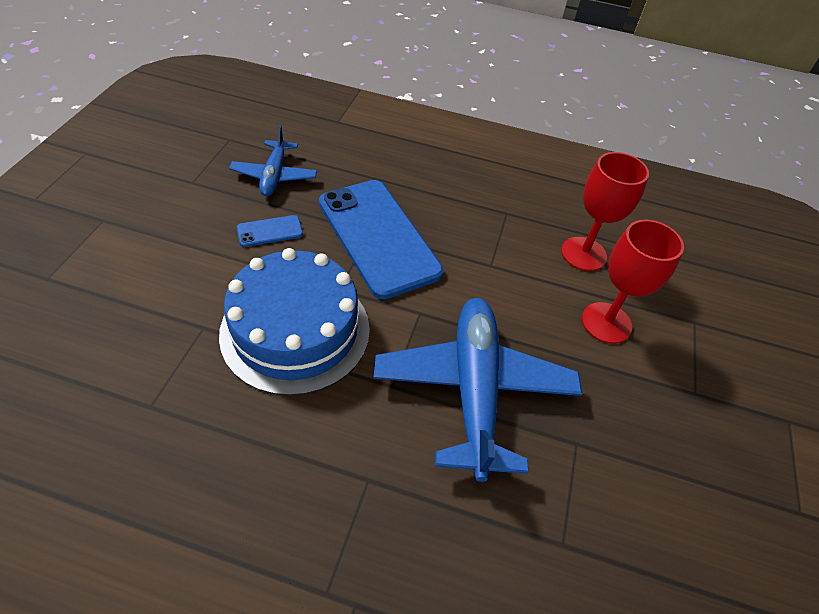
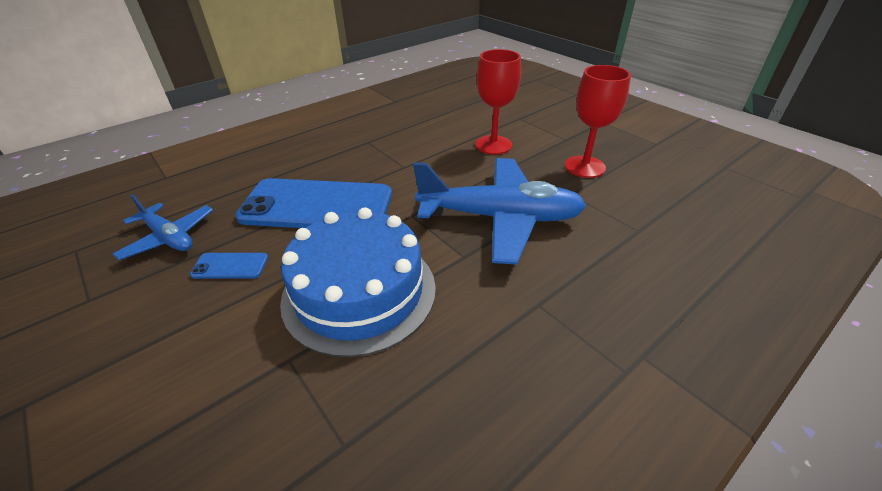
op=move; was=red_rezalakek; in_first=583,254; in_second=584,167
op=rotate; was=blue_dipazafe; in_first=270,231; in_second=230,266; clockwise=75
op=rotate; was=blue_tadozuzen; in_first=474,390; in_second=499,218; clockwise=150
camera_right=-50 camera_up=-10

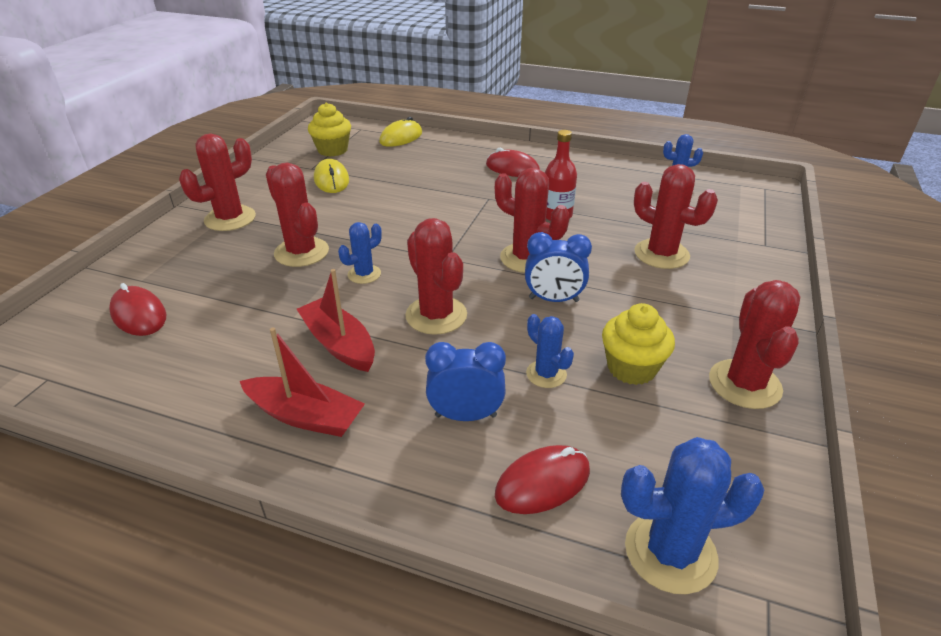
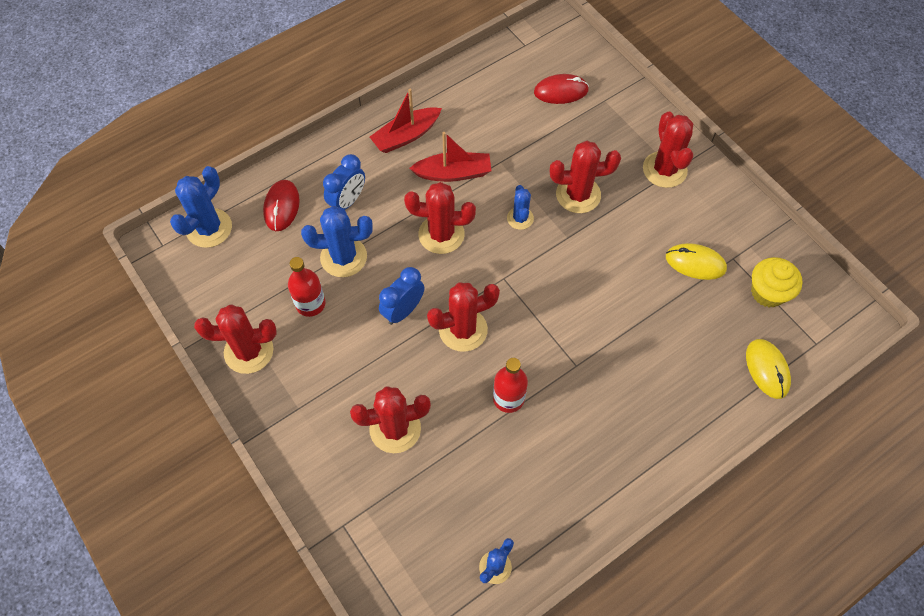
op=delete; was=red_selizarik; in_first=512,168
op=replace; was=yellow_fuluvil; now=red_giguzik; in_first=631,368; in_second=310,304
op=rotate; was=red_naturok; in_first=744,384; in_second=249,351; clockwise=-45
op=resize; was=blue_naturok; in_first=546,374; in_second=343,257; ratio=1.7
camera_right=125 camera_up=25

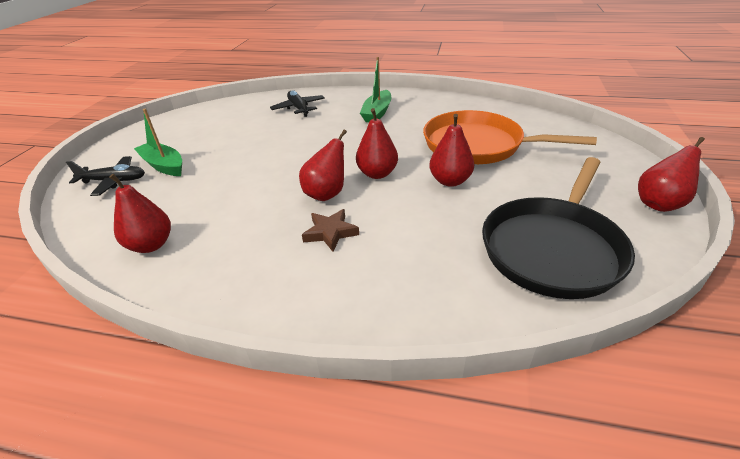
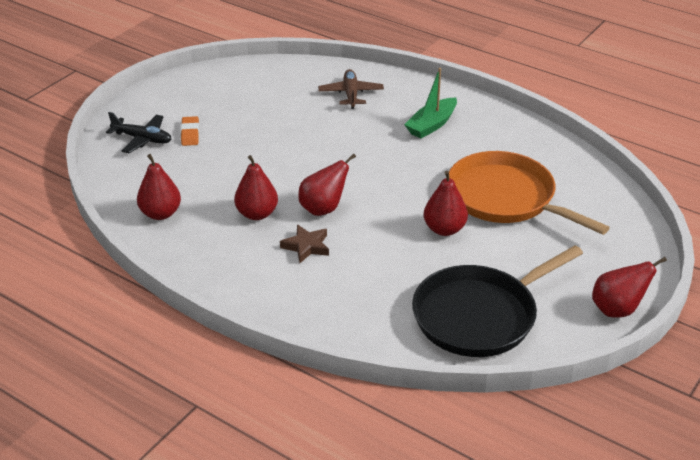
op=move; was=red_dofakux; in_first=377,174; in_second=257,214
op=replace; was=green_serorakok; now=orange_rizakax; in_first=163,165; in_second=190,133
op=recolor; was=black_tadozuzen; now=brown_tadozuzen; in_first=299,108; in_second=351,94
camera_right=20 camera_up=0

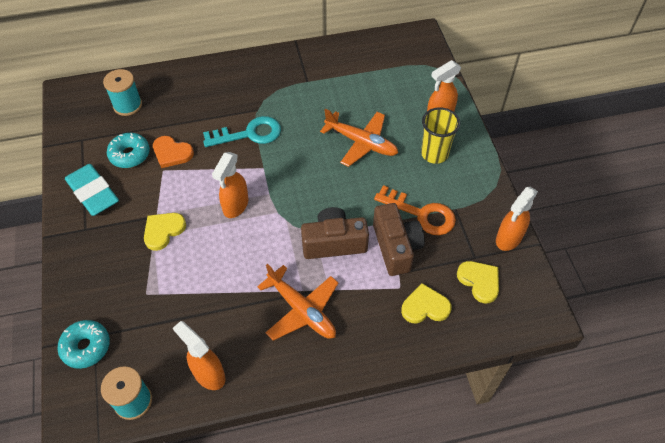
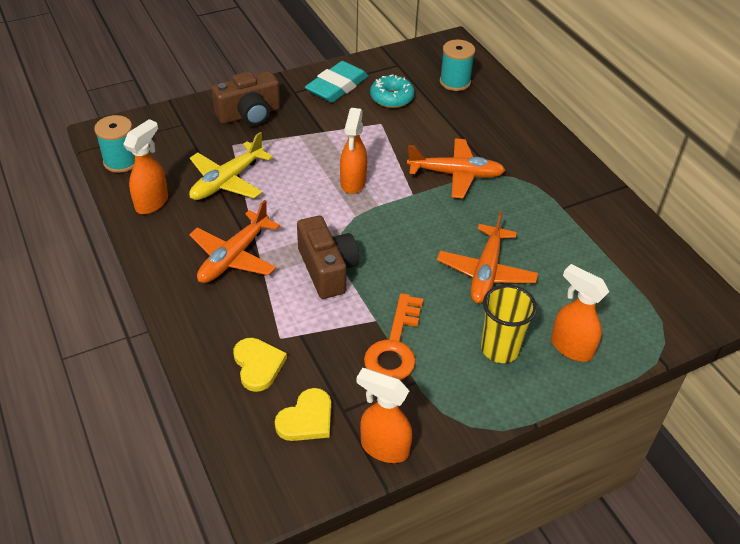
op=delete; was=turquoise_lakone; in_first=86,347
op=delete; was=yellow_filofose; in_first=163,231
op=delete; was=orange_filofose; in_first=172,153
op=insert; now=yellow_tadozuzen; in_second=227,181
op=move; was=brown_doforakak; in_first=396,247; in_second=249,114
op=replace; was=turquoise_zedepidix; now=orange_tadozuzen; in_first=249,134; in_second=456,174
op=rotate; was=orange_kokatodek; in_first=235,206; in_second=353,183; clockwise=-90
camera_right=75 camera_up=-10

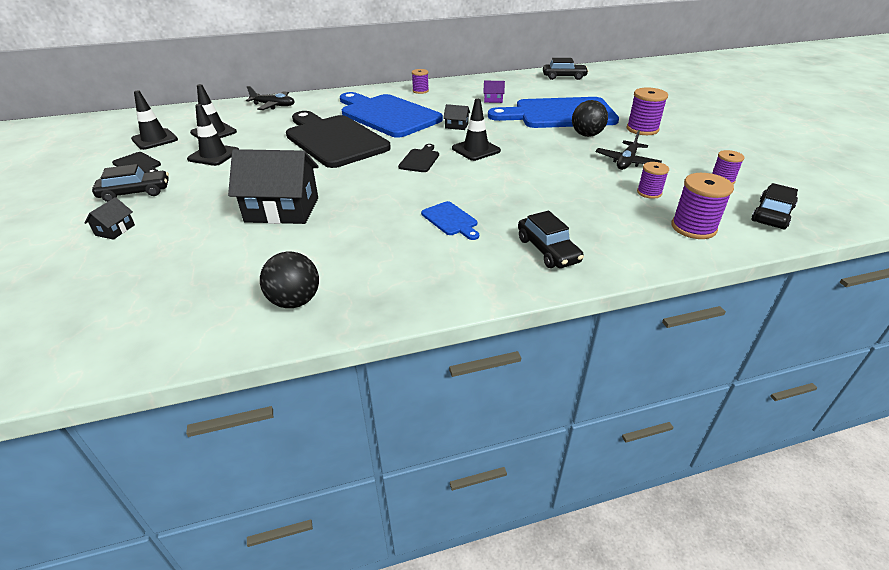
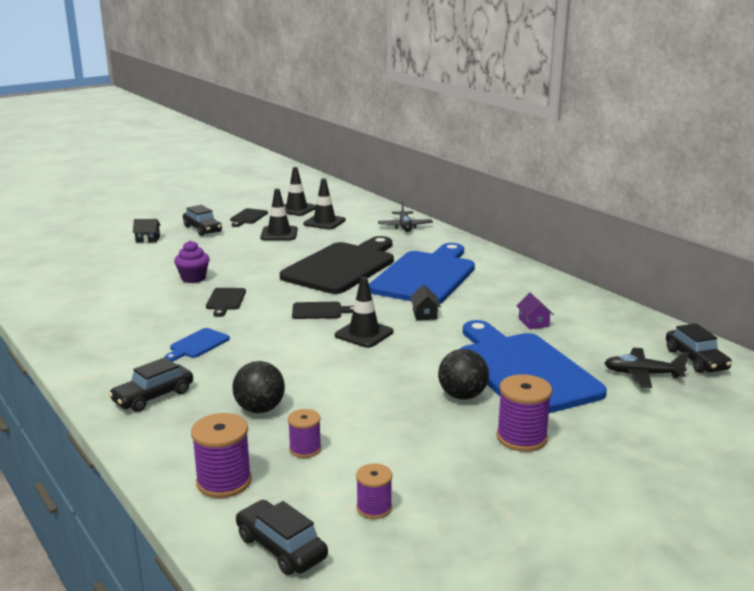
op=delete; was=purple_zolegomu; in_first=420,91
op=insert; now=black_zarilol; in_second=225,300
op=move; was=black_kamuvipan; in_first=295,301; in_second=260,409
op=move; was=black_tadozuzen; in_first=626,162; in_second=642,374
op=replace; was=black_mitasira; now=purple_fuluvil; in_first=282,210; in_second=193,278
op=rotate; was=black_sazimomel; in_first=772,214; in_second=281,547; clockwise=-150
camera_right=70 camera_up=-15

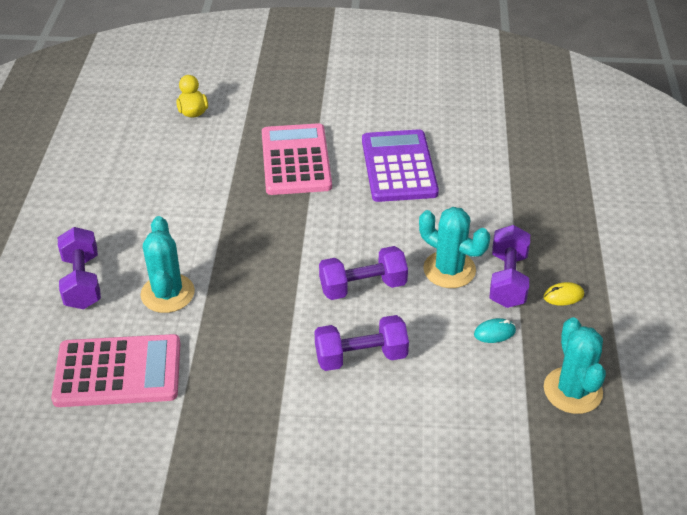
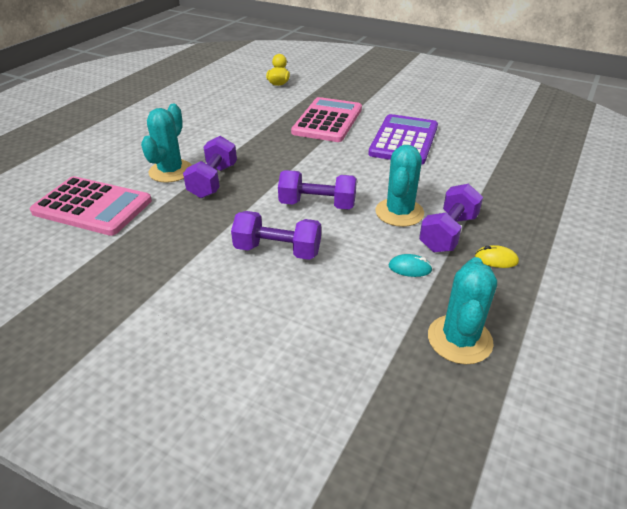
op=move; was=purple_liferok; in_first=82,281; in_second=213,181
op=rotate; was=turquoise_naturok; in_first=449,270; in_second=399,212; clockwise=45
camera_right=25 camera_up=-5

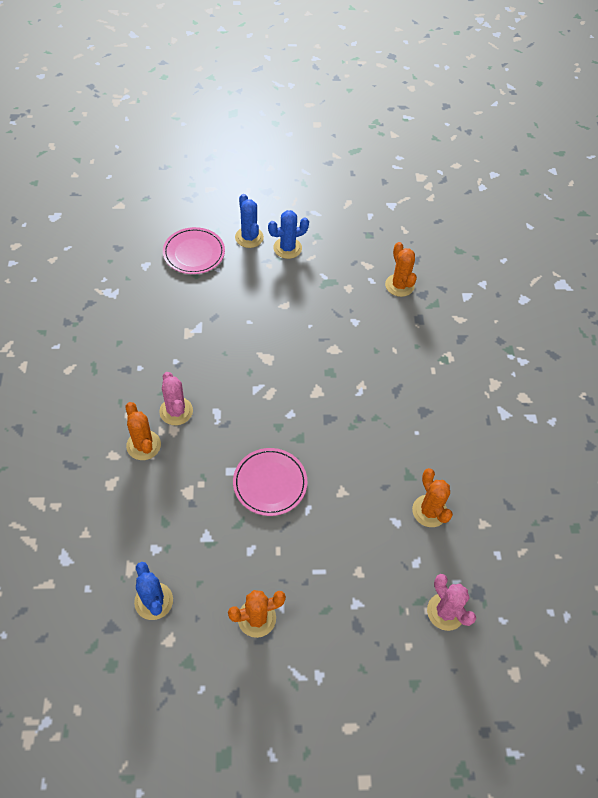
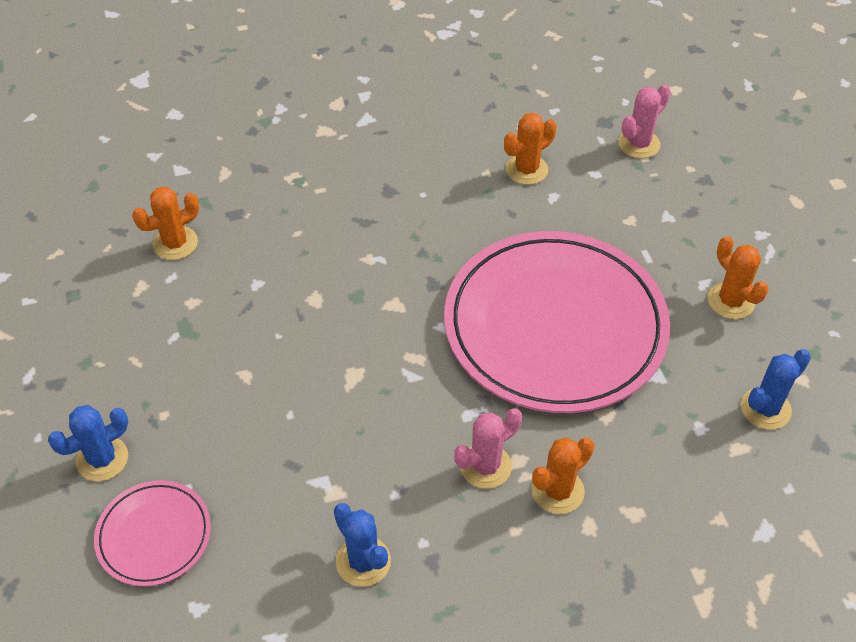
op=move; was=blue_naturok; in_first=287,248; in_second=363,561
op=resize; was=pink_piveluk; in_first=270,483; in_second=555,326; ratio=2.21
camera_right=-100 camera_up=-5

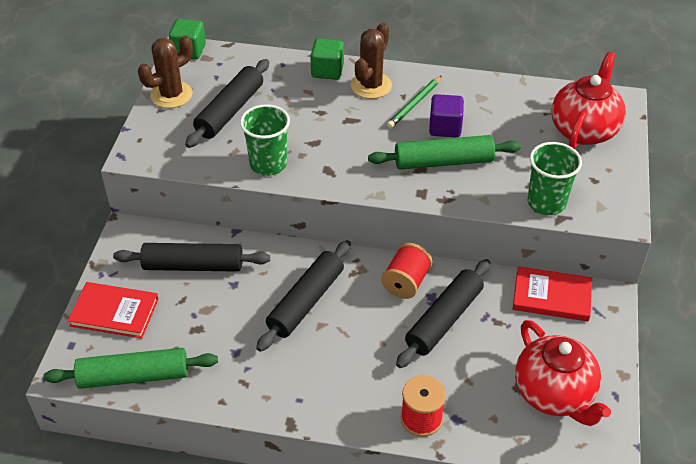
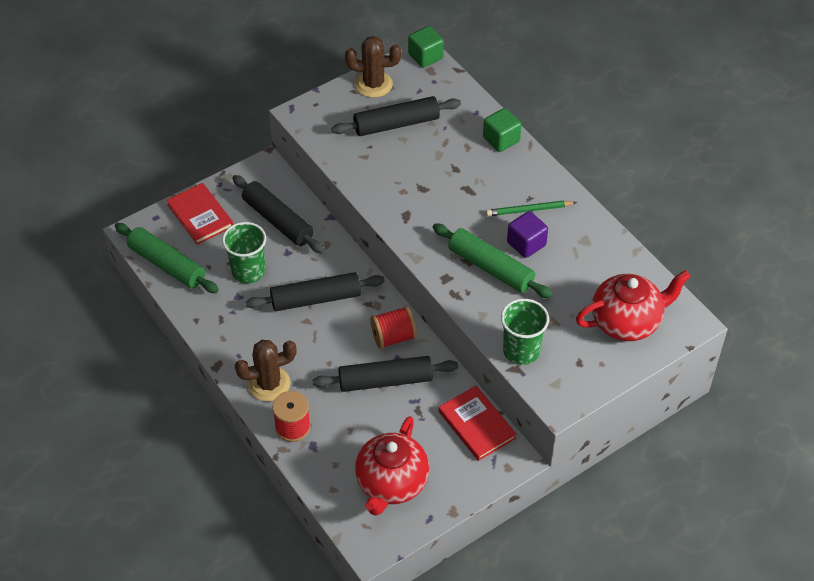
op=move; was=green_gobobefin; in_first=268,164; in_second=248,271
op=move; was=brown_naturok; in_first=371,85; in_second=269,384
camera_right=45 camera_up=5

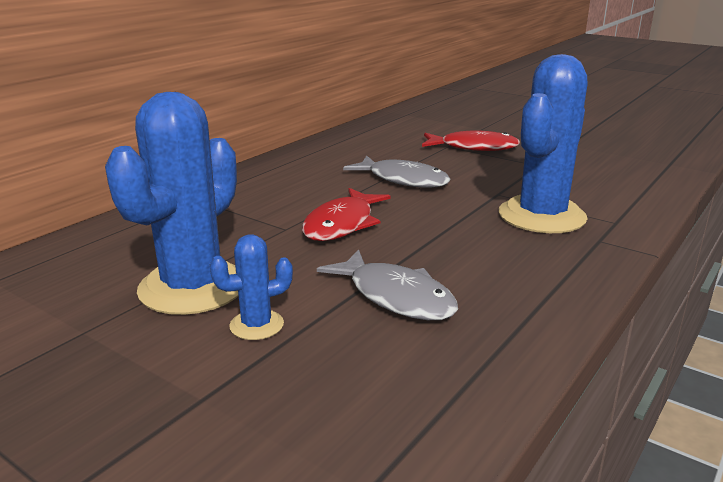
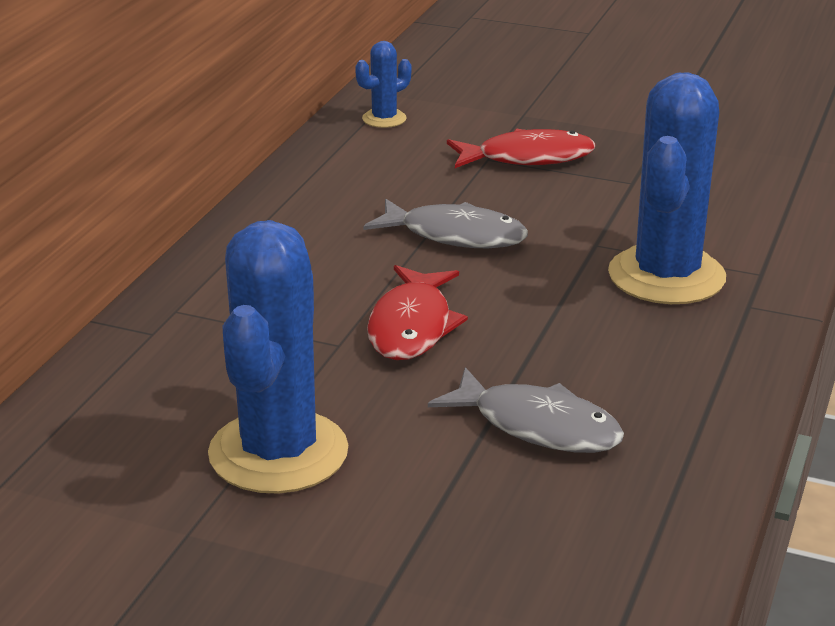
op=move; was=blue_naturok; in_first=256,325; in_second=384,119
camera_right=-15 camera_up=5

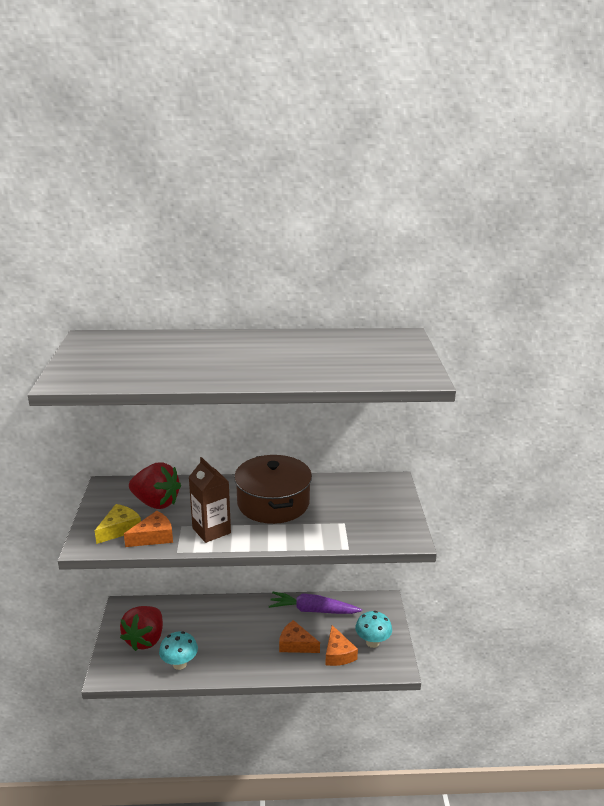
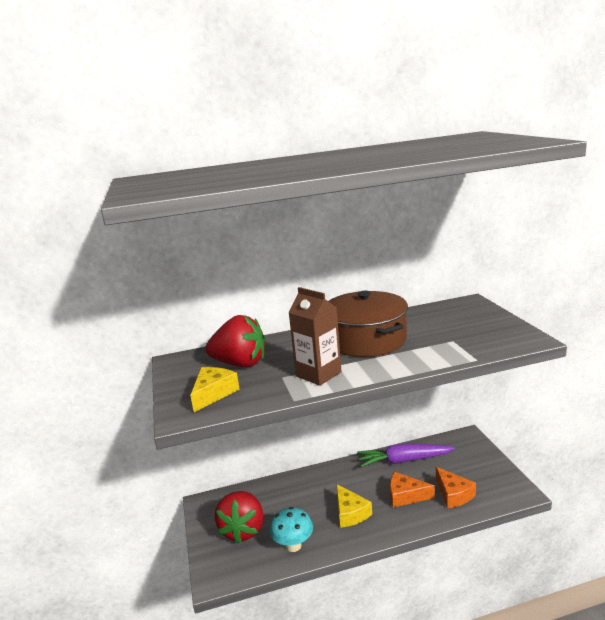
op=delete; was=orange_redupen; in_first=153,537
op=delete; was=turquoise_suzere; in_first=372,642
op=insert; now=yellow_redupen; in_second=350,513
camera_right=-10 camera_up=-5

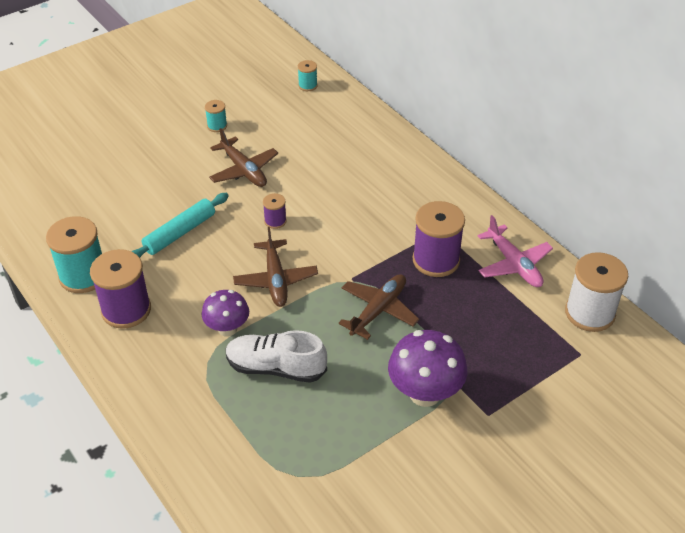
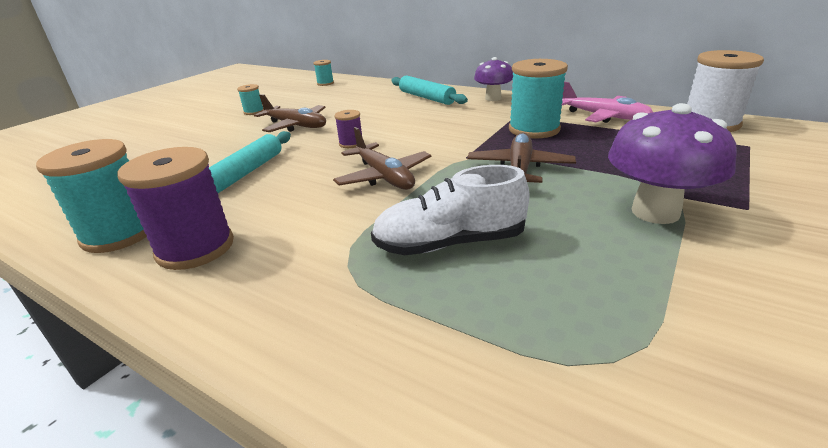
op=insert; now=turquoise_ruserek; in_second=427,97
op=move; was=purple_suzere; in_first=227,329; in_second=493,98
op=recolor; was=purple_zolegomu; now=turquoise_zolegomu; in_first=436,260; in_second=534,129
camera_right=-20 camera_up=-15

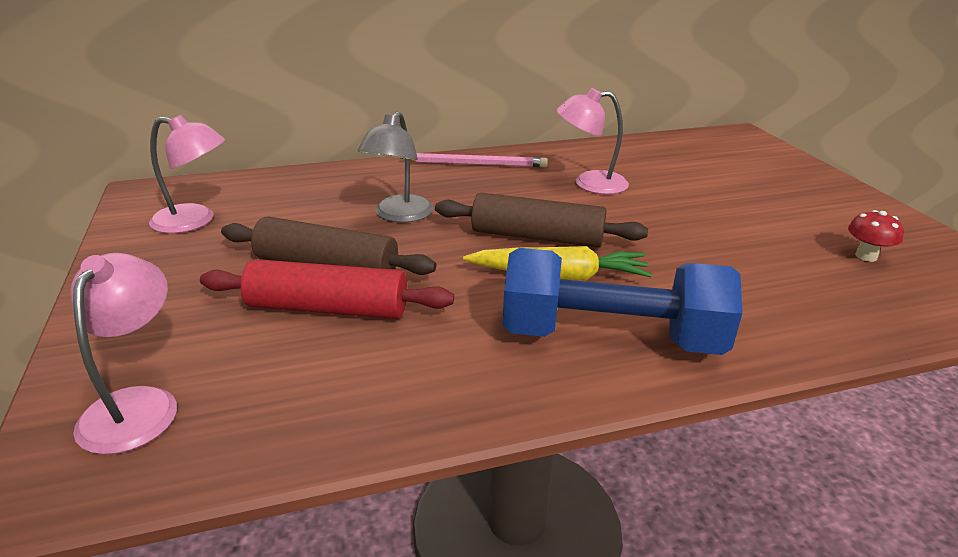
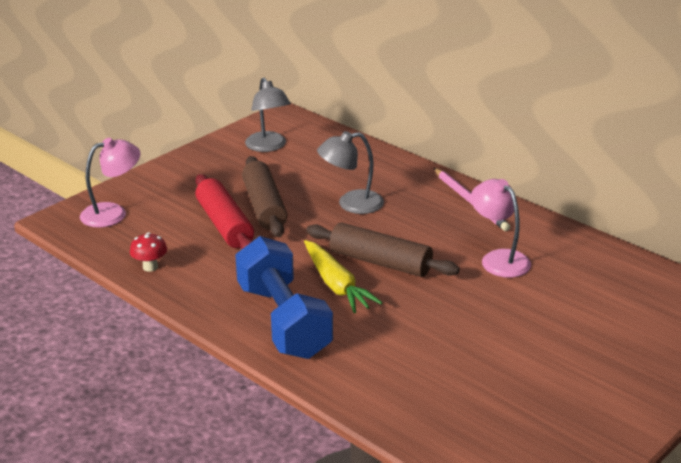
op=move; was=red_suzere; in_first=866,256; in_second=150,267
op=recolor; was=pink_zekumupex; now=grey_zekumupex; in_first=195,221; in_second=268,147
op=rotate; was=brown_ruserek; in_first=537,237; in_second=380,262; clockwise=-45
camera_right=60 camera_up=0

